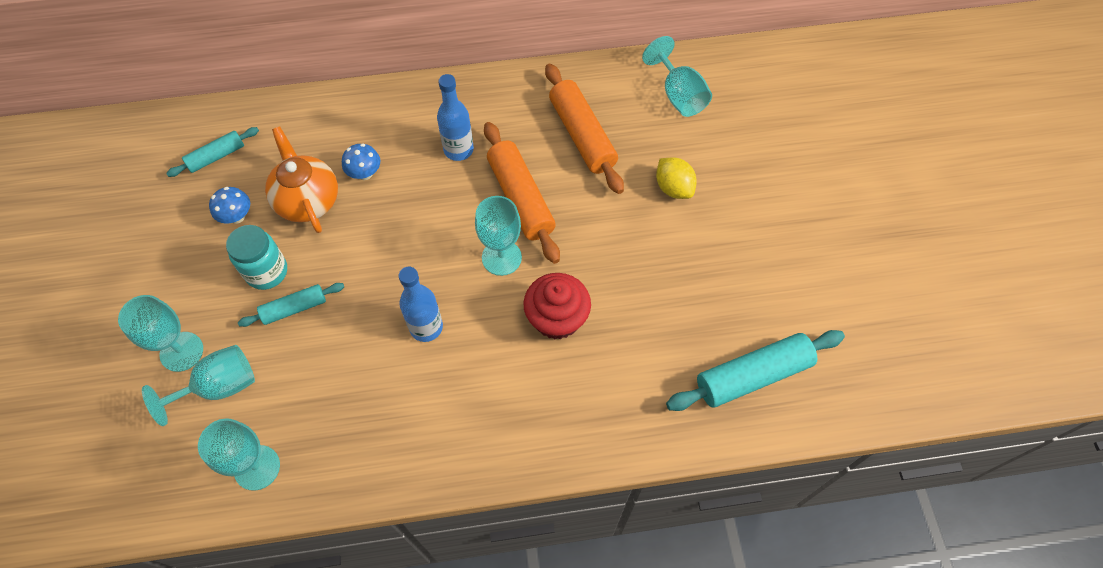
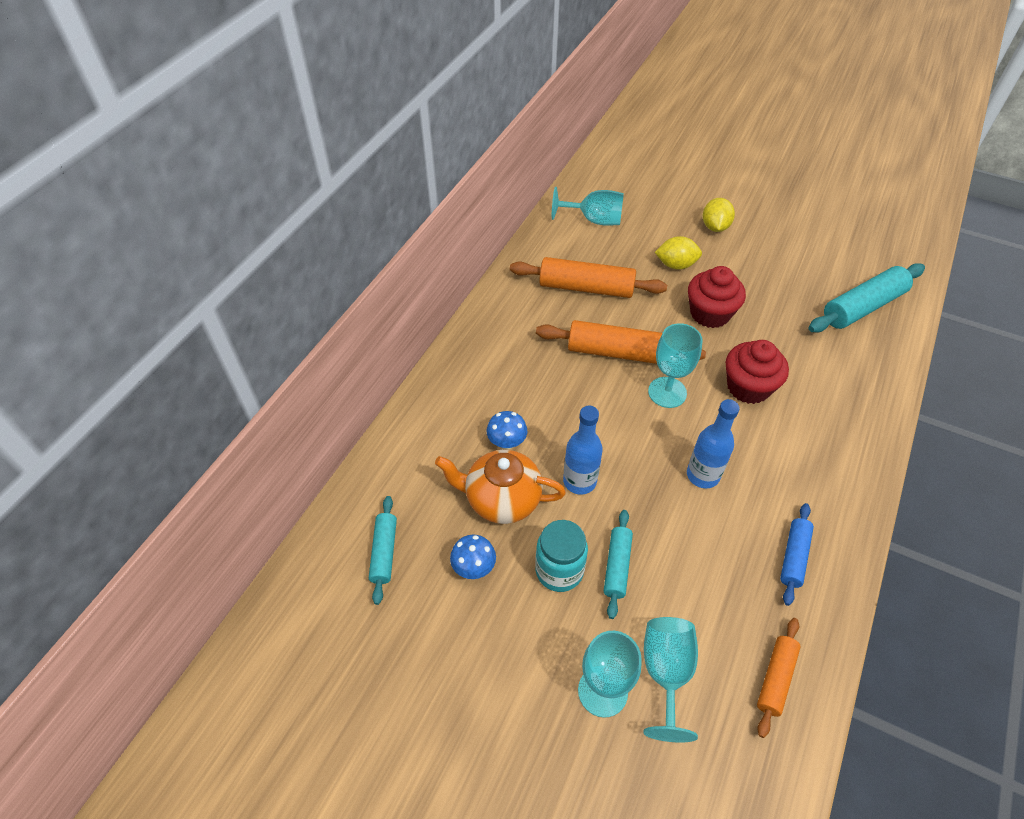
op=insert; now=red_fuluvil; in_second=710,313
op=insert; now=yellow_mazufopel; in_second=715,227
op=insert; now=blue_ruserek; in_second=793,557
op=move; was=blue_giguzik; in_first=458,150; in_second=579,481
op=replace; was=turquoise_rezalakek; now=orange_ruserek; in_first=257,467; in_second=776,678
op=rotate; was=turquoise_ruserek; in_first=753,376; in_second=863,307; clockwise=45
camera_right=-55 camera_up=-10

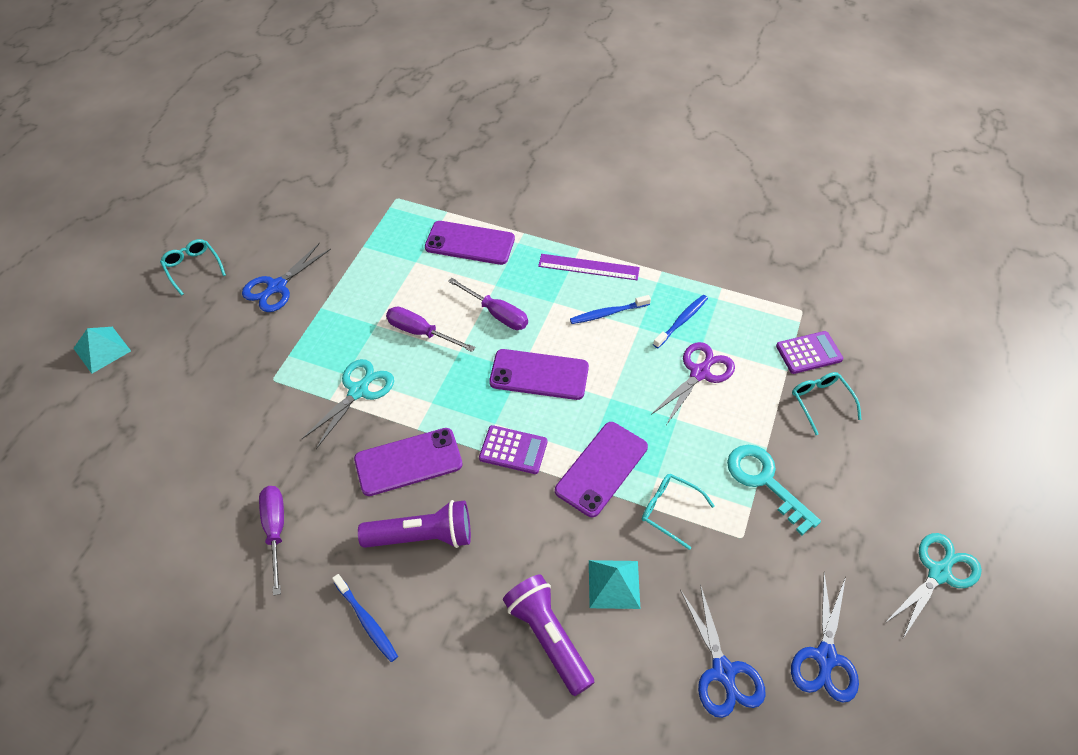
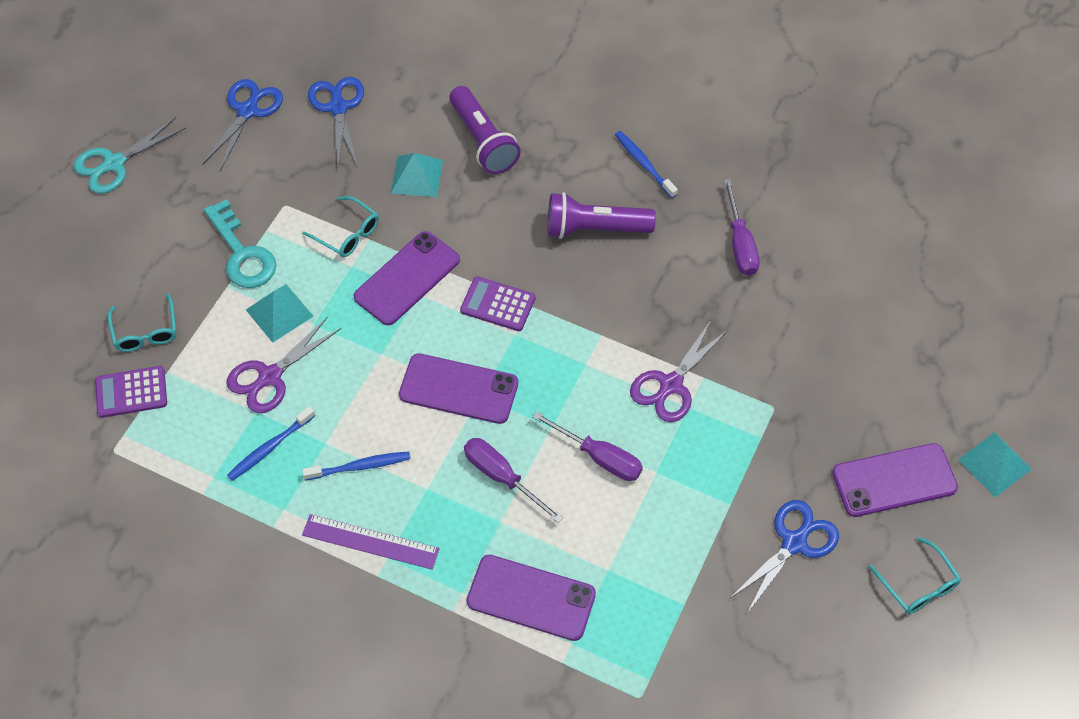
op=insert; now=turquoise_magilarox; in_second=279,313
op=move; was=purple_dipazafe; in_first=408,462; in_second=894,480
op=recolor; was=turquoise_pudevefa; now=purple_pudevefa; in_first=359,390; in_second=670,385
camera_right=-175 camera_up=5

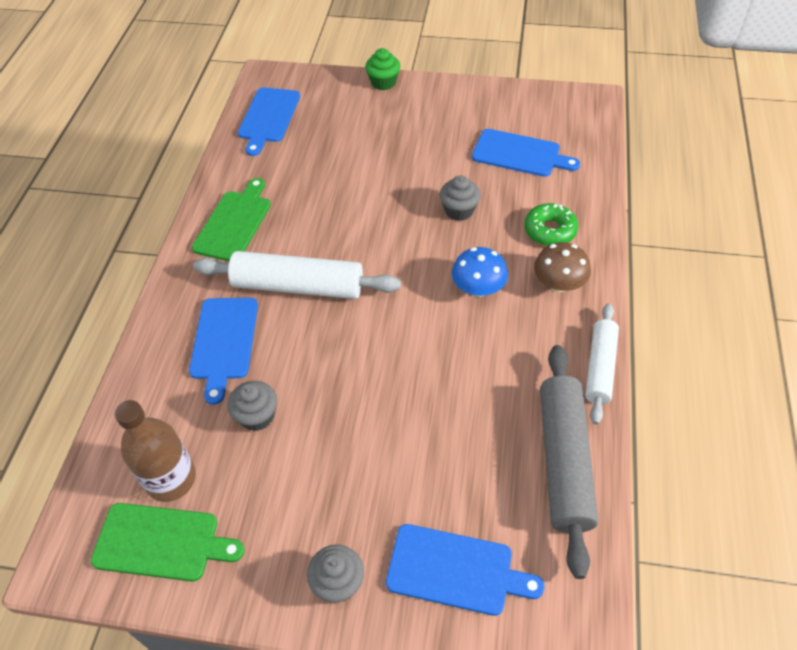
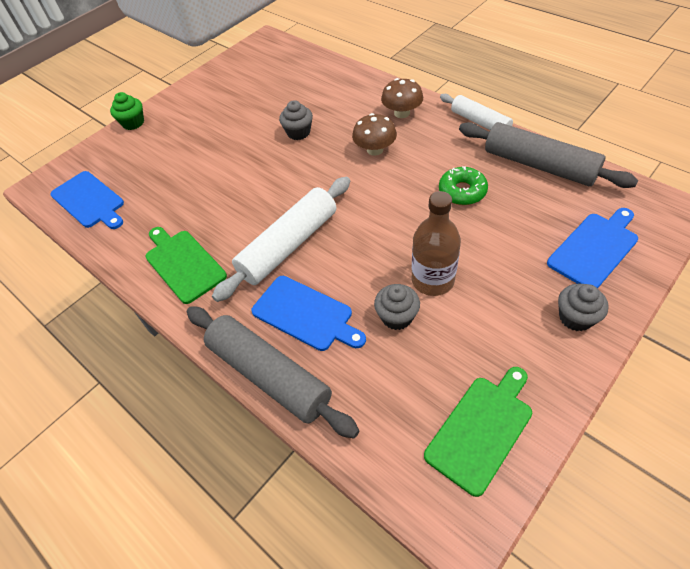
op=delete; was=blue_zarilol; in_first=520,154
op=insert; now=grey_ruserek; in_second=269,375
op=move; was=brown_giguzik; in_first=171,479; in_second=432,280
op=move; was=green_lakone; in_first=550,230; in_second=462,191
op=recolor; was=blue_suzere; now=brown_suzere; in_first=478,288; in_second=375,150
camera_right=-55 camera_up=0

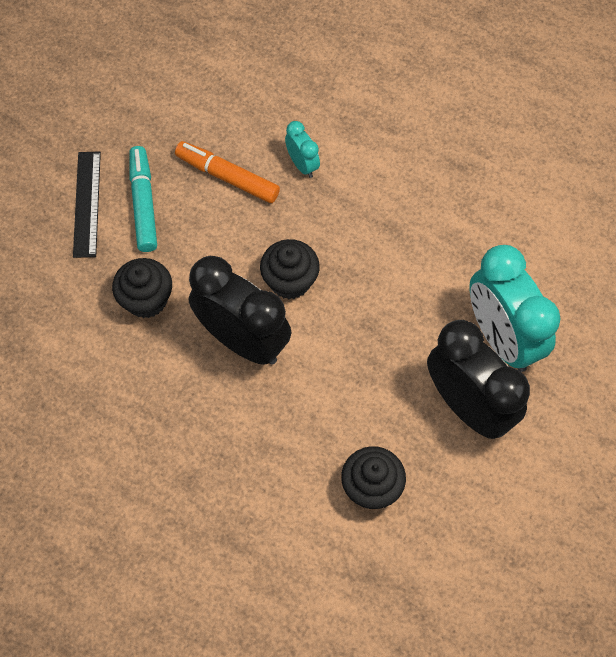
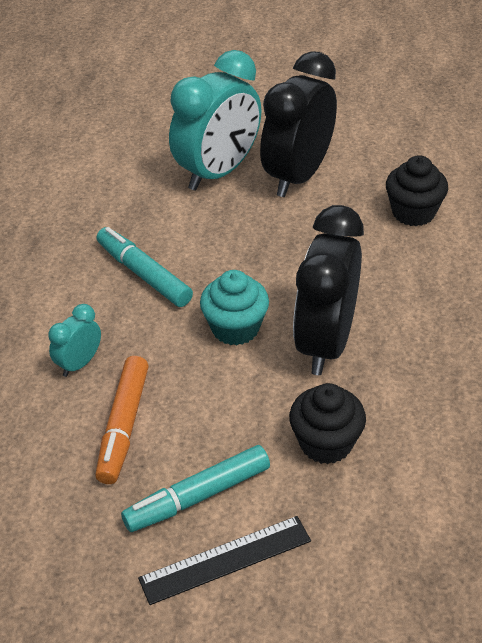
op=insert; now=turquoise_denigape; in_second=144,274
op=recolor; was=black_fuluvil; now=turquoise_fuluvil; in_first=290,281; in_second=235,328
camera_right=-110 camera_up=-20

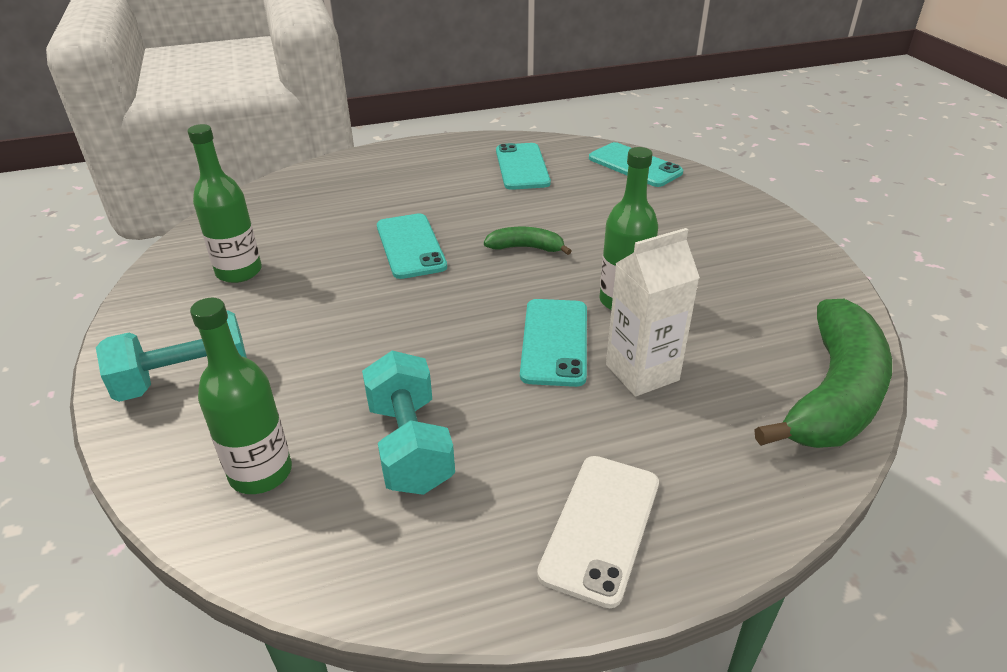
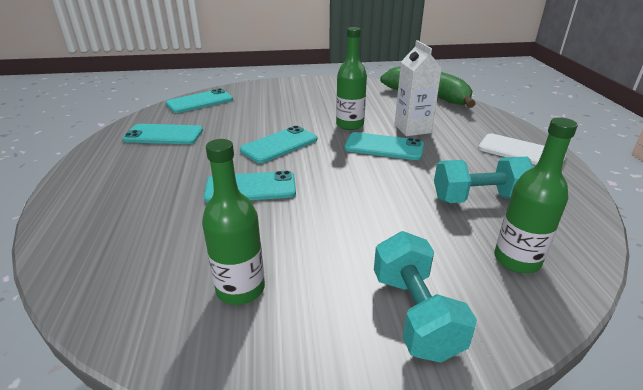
op=replace; was=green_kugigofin; now=turquoise_dipazafe; in_first=526,248; in_second=279,145
camera_right=-80 camera_up=-5

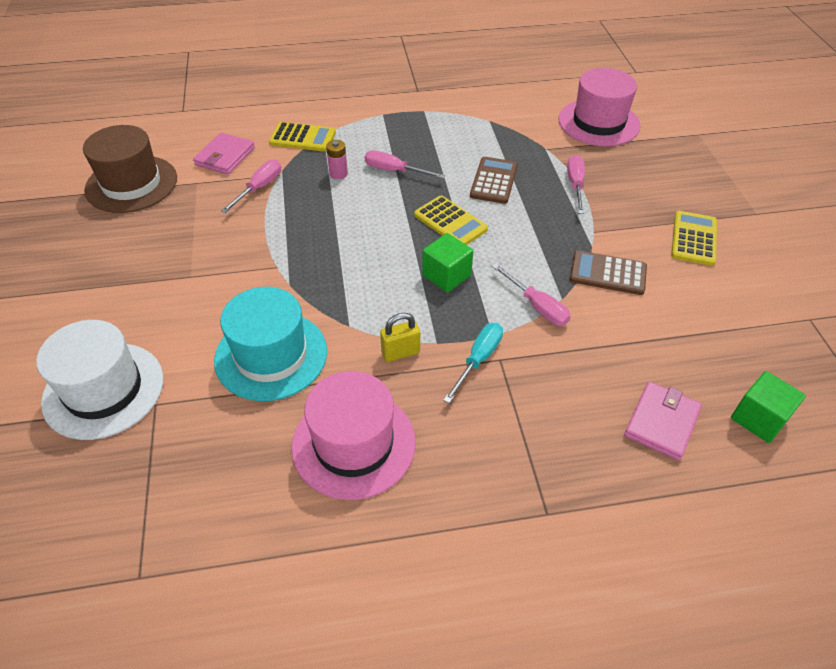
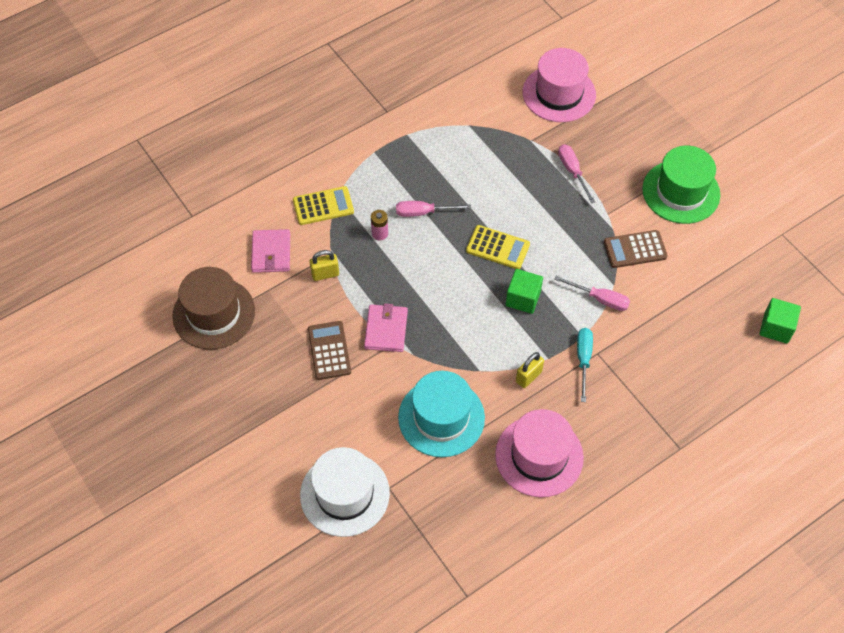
op=move; was=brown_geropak; in_first=494,181; in_second=329,350
op=move; was=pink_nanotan; in_first=661,422; in_second=386,330
op=replace; was=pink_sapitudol; now=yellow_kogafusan; in_first=259,188; in_second=325,274
op=replace; was=yellow_geropak; now=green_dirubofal; in_first=693,239; in_second=681,192
camera_right=-25 camera_up=10

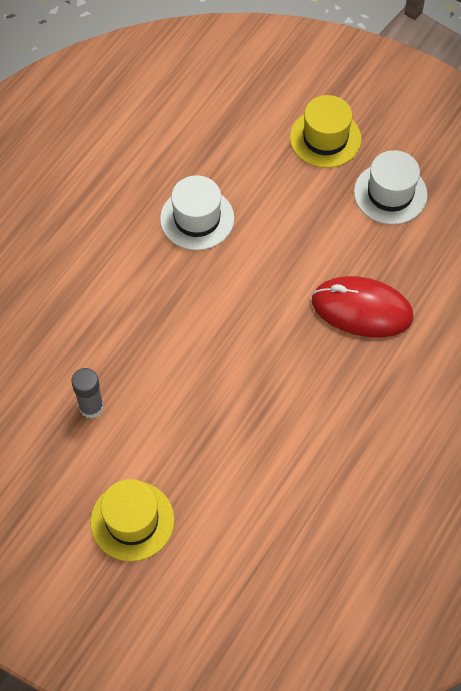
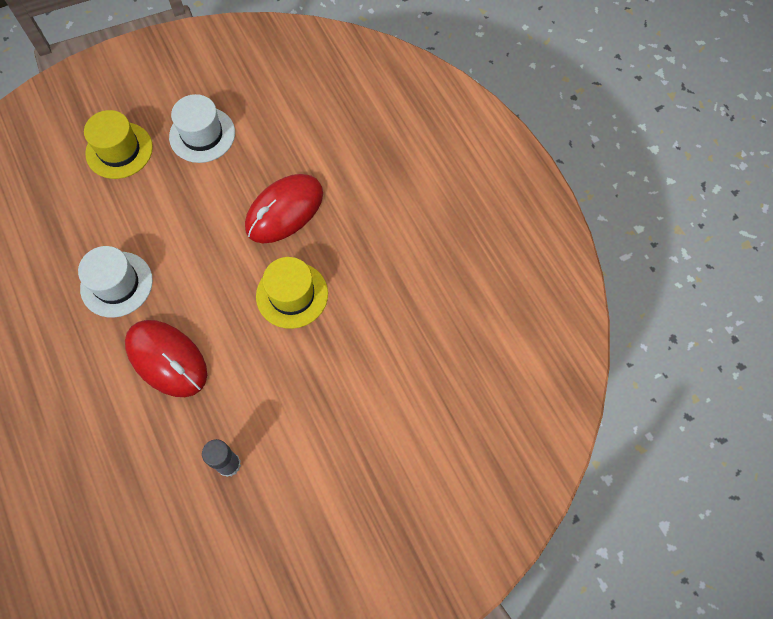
op=insert; now=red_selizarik; in_second=167,359
op=move; was=yellow_dirubofal; in_first=132,521; in_second=292,295
camera_right=-60 camera_up=5

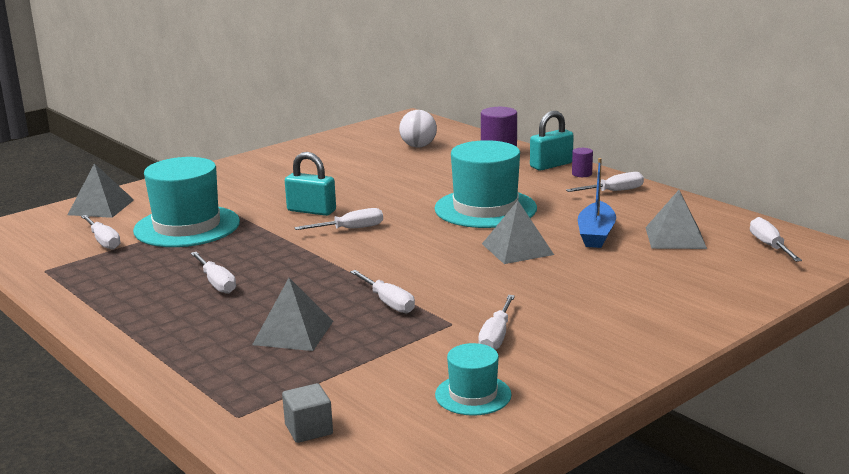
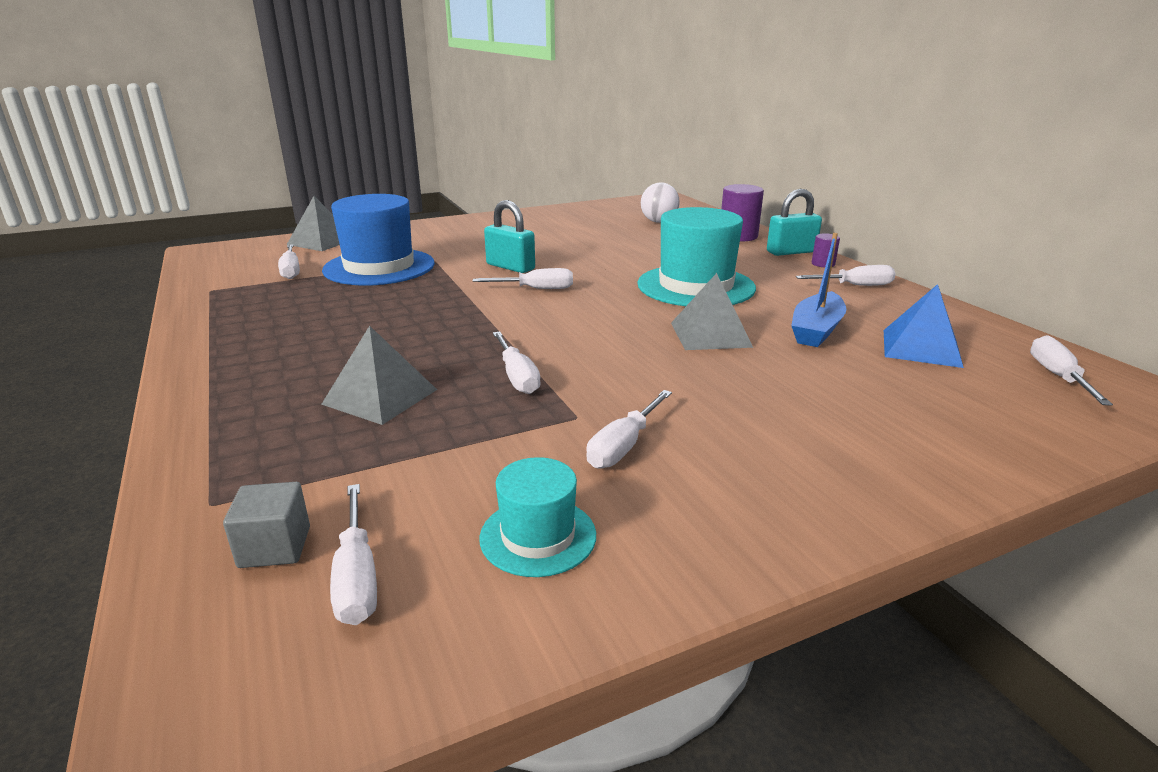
op=move; was=white_sapitudol; in_first=217,283; in_second=357,578
op=recolor; was=turquoise_dirubofal; now=blue_dirubofal; in_first=187,226; in_second=379,267
op=recolor; was=grey_magilarox; now=blue_magilarox; in_first=675,237; in_second=921,348
camera_right=15 camera_up=5

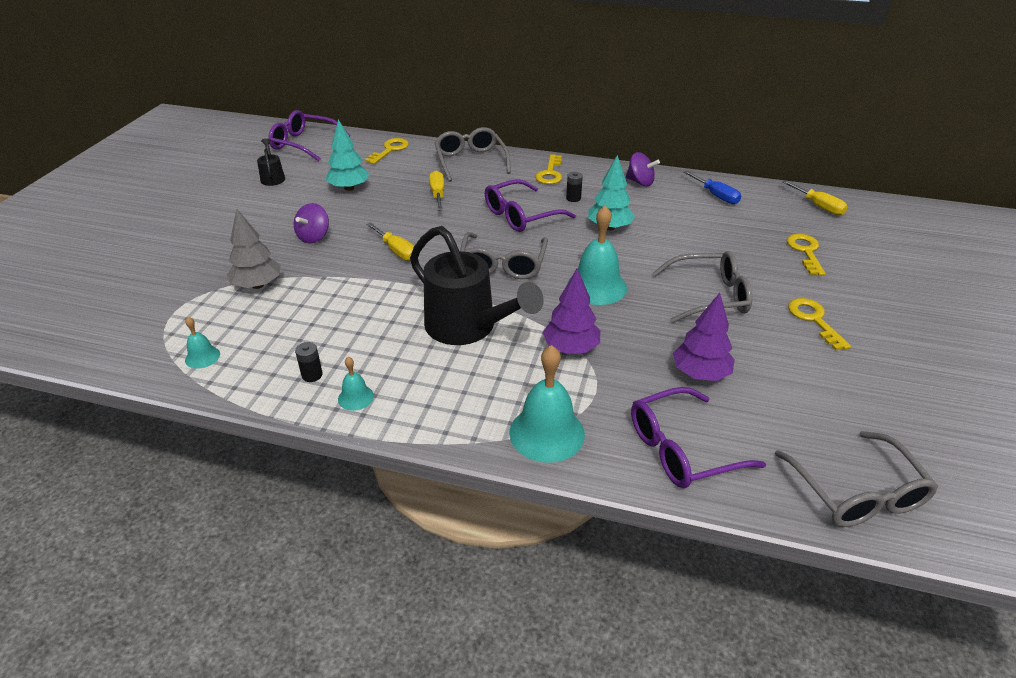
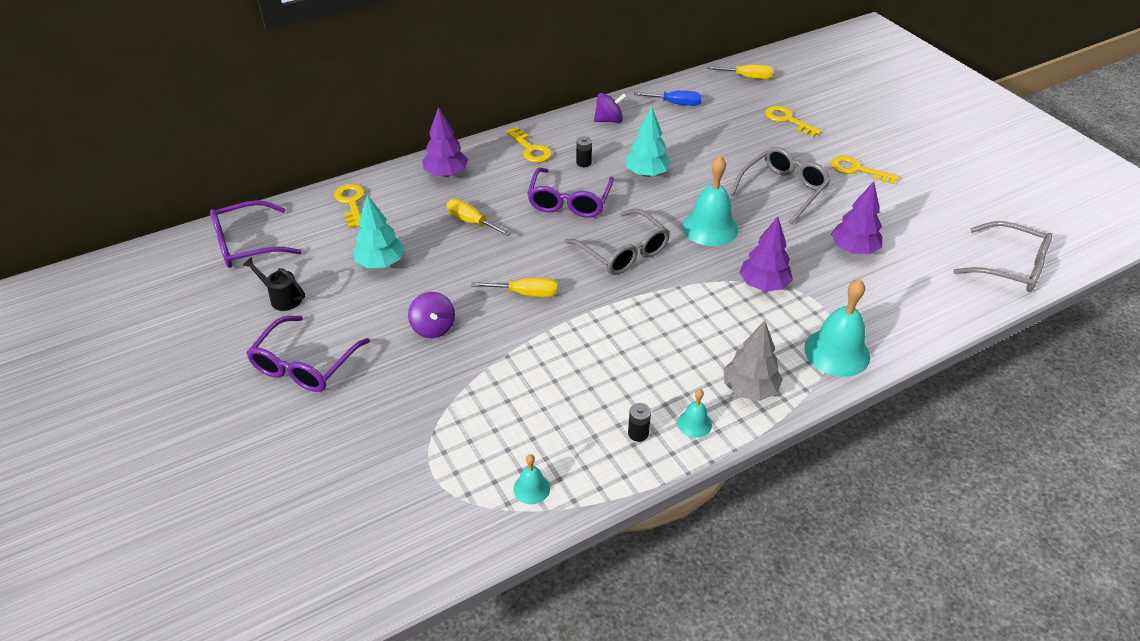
op=delete; was=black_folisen; in_first=468,328
op=move; was=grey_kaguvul; in_first=257,285; in_second=749,389
op=move; was=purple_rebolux; in_first=681,449; in_second=305,365
op=replace; was=grey_rebolux; now=purple_kaguvul; in_first=470,161; in_second=446,174
camera_right=-45 camera_up=5

